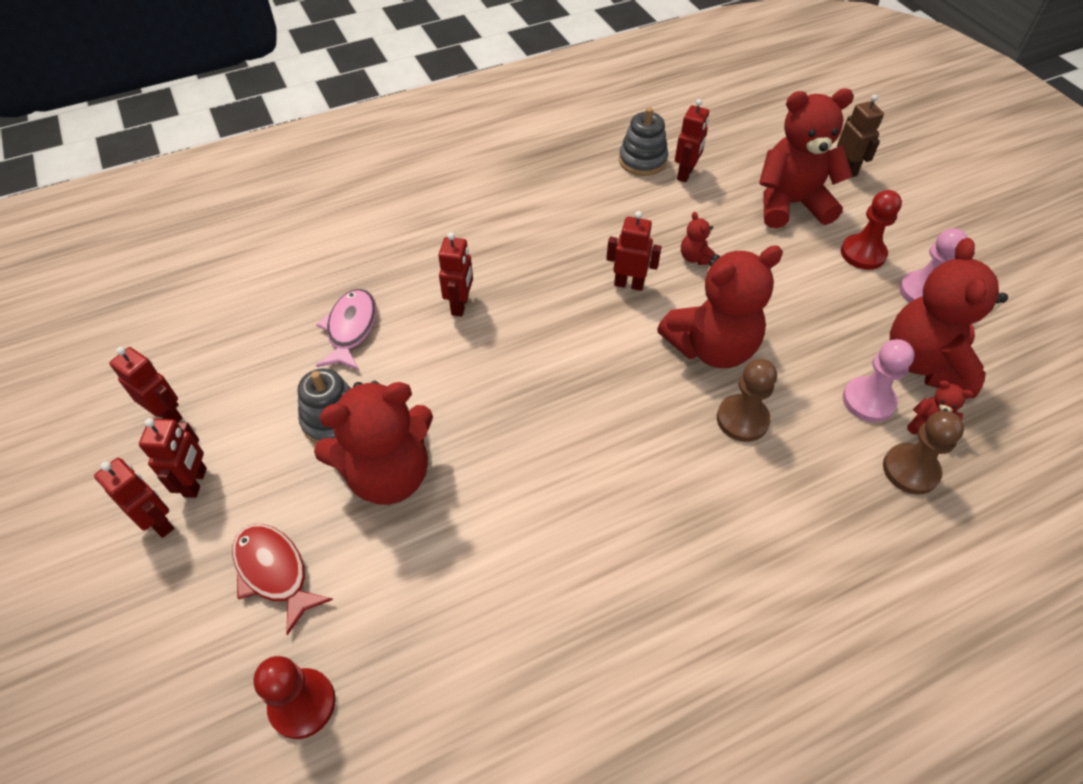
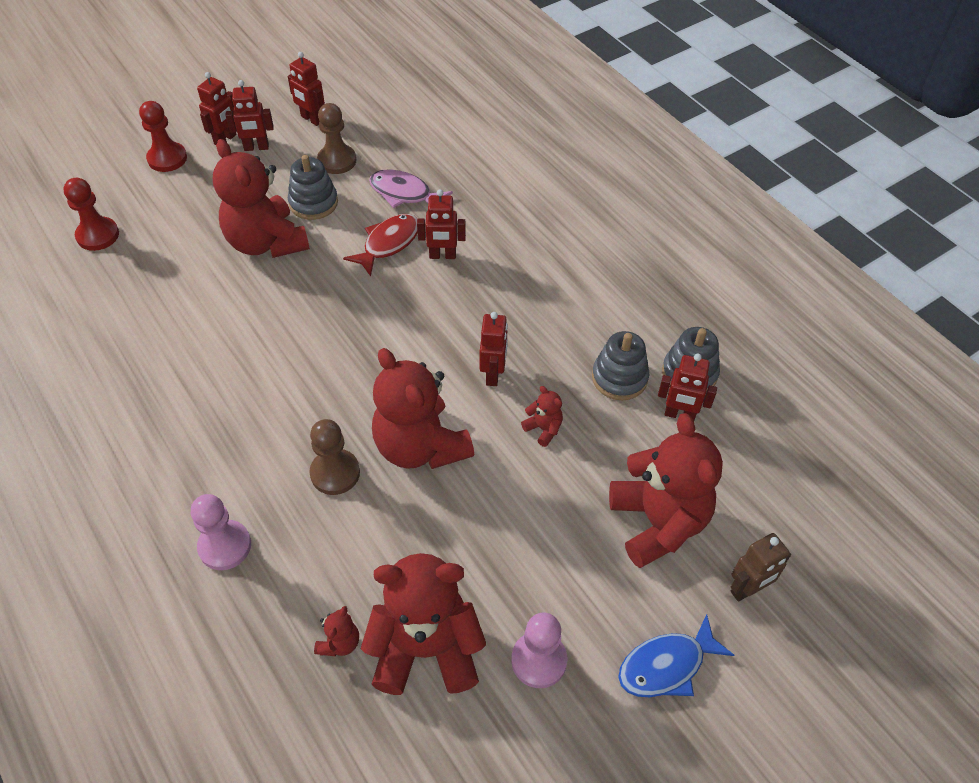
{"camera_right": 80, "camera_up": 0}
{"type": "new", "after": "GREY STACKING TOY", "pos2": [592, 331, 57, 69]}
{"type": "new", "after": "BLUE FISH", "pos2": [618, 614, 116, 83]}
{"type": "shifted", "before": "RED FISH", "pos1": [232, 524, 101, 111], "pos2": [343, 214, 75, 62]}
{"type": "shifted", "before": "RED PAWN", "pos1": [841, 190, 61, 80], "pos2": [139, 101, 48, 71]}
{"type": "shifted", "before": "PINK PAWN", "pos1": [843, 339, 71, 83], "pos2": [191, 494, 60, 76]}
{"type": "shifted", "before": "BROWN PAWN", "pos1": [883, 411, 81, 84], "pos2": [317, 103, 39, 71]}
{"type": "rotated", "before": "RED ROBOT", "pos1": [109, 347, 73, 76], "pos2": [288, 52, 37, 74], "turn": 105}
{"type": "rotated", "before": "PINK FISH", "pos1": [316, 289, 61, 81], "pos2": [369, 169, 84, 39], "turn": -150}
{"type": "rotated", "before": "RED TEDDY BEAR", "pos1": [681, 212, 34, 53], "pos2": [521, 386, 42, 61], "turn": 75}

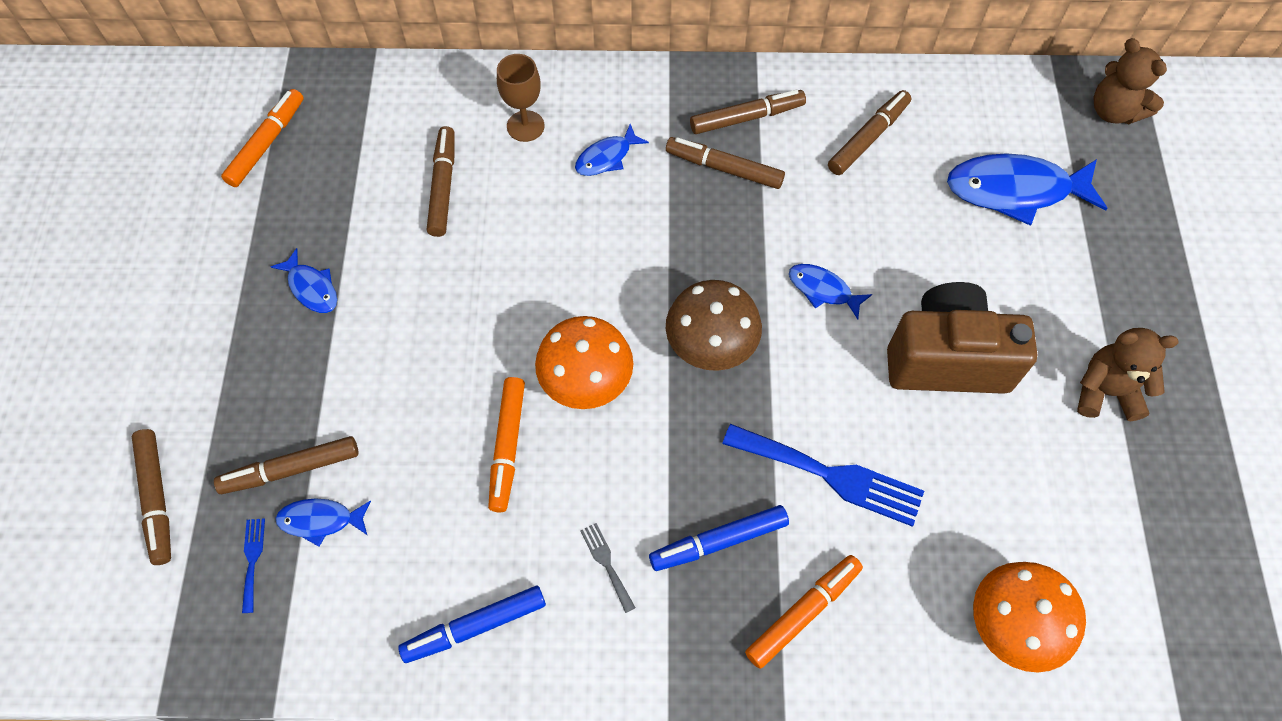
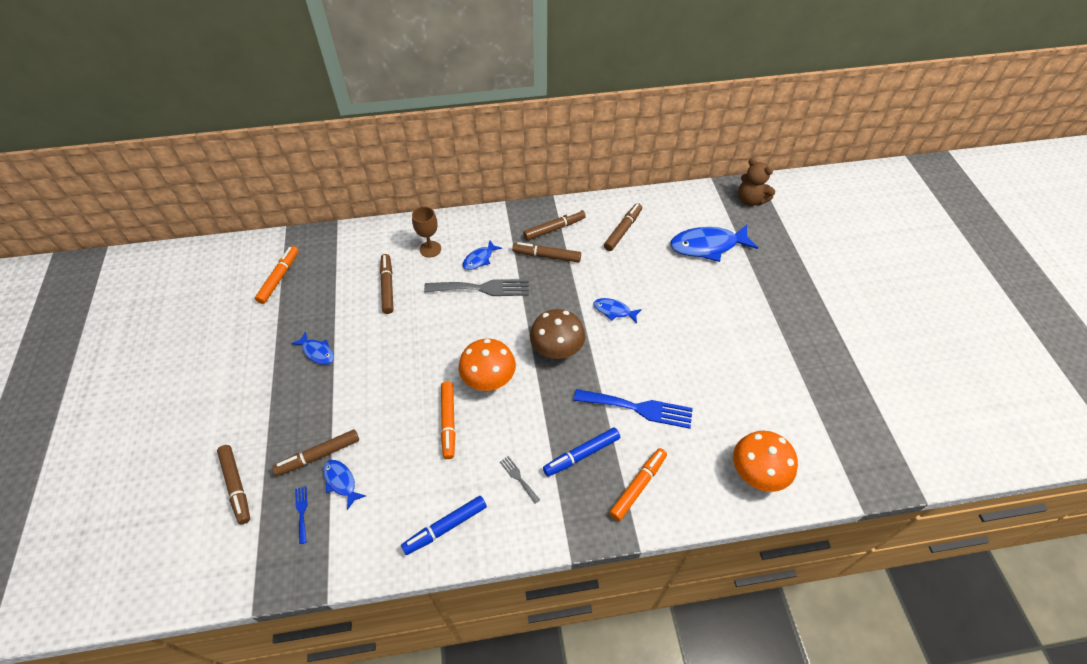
{"camera_right": -10, "camera_up": -10}
{"type": "gone", "before": "BROWN CAMERA", "pos1": [887, 282, 150, 112]}
{"type": "gone", "before": "BROWN TEDDY BEAR", "pos1": [1077, 328, 102, 93]}
{"type": "new", "after": "GREY FORK", "pos2": [424, 279, 105, 17]}
{"type": "rotated", "before": "BLUE FISH", "pos1": [275, 498, 96, 49], "pos2": [323, 460, 43, 50], "turn": 60}

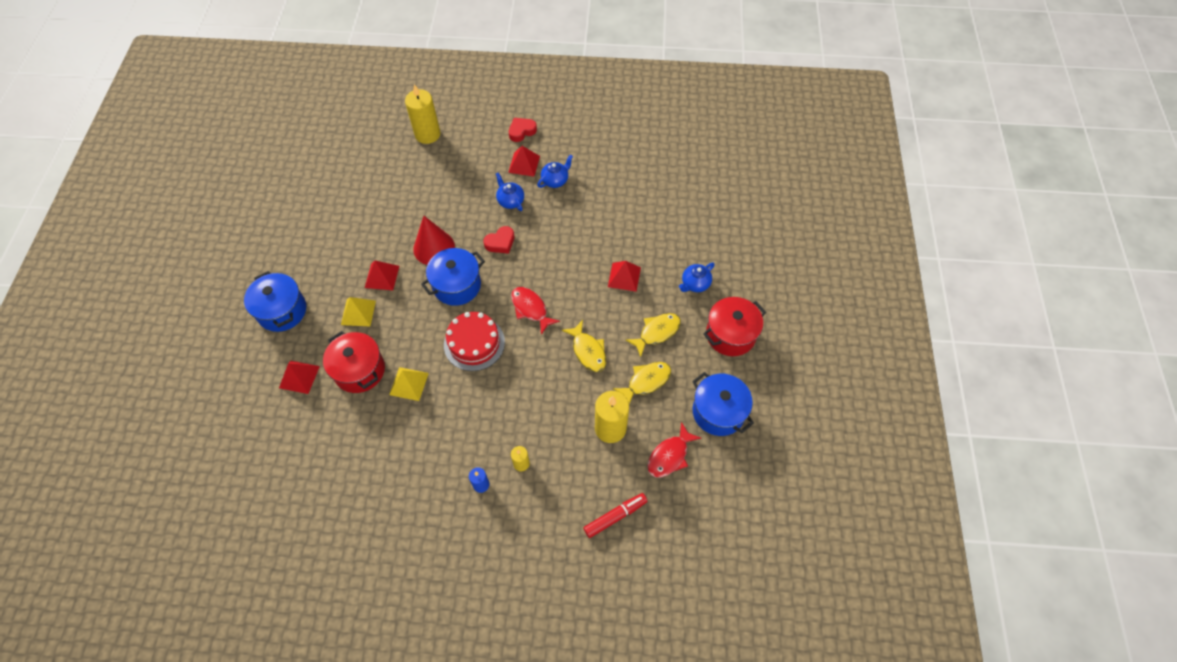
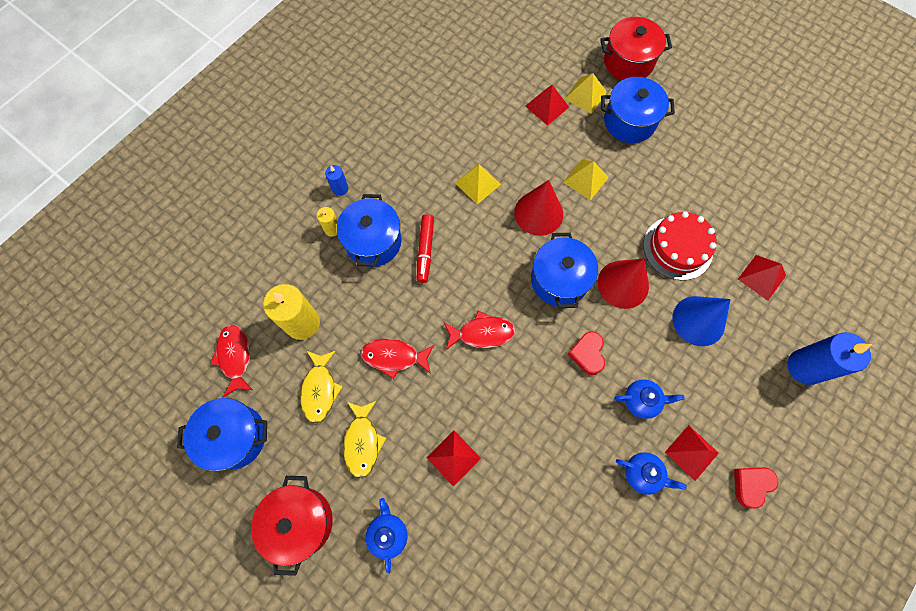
{"camera_right": 125, "camera_up": 10}
{"type": "new", "after": "BLUE POT", "pos2": [337, 194, 65, 73]}
{"type": "new", "after": "RED CONE", "pos2": [514, 180, 49, 56]}
{"type": "new", "after": "YELLOW PYRAMID", "pos2": [565, 73, 42, 41]}
{"type": "new", "after": "BLUE CONE", "pos2": [673, 296, 58, 50]}
{"type": "shifted", "before": "RED POT", "pos1": [323, 331, 62, 62], "pos2": [600, 17, 72, 63]}
{"type": "shifted", "before": "RED PYRAMID", "pos1": [365, 261, 34, 29], "pos2": [738, 255, 48, 46]}
{"type": "shifted", "before": "RED CAKE", "pos1": [444, 312, 61, 59], "pos2": [643, 211, 74, 69]}
{"type": "shifted", "before": "RED MARKER", "pos1": [583, 493, 65, 45], "pos2": [417, 214, 17, 69]}
{"type": "repainted", "before": "YELLOW CANDLE", "after": "BLUE CANDLE", "pos1": [405, 84, 35, 60], "pos2": [787, 332, 85, 53]}
{"type": "repainted", "before": "YELLOW FISH", "after": "RED FISH", "pos1": [562, 320, 44, 52], "pos2": [361, 338, 73, 41]}
{"type": "rotated", "before": "RED HEART", "pos1": [509, 118, 28, 24], "pos2": [734, 467, 44, 42], "turn": -135}
{"type": "rotated", "before": "BLUE TEAPOT", "pos1": [537, 155, 36, 33], "pos2": [616, 452, 71, 43], "turn": -60}

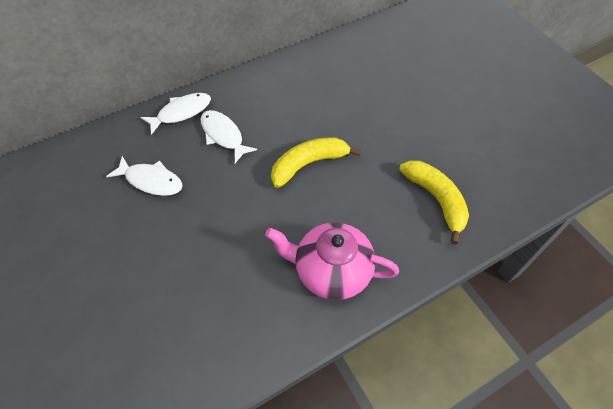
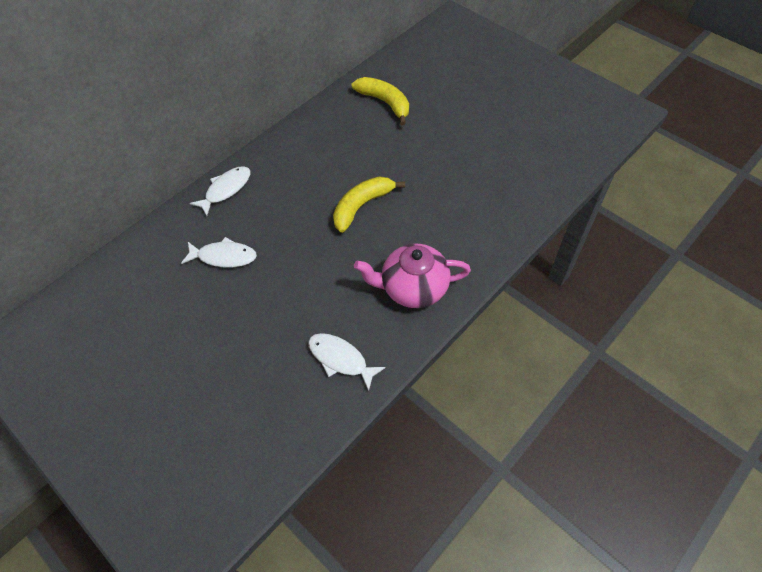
{"camera_right": -15, "camera_up": 0}
{"type": "shifted", "before": "WHITE FISH", "pos1": [200, 110, 57, 53], "pos2": [308, 333, 78, 58]}
{"type": "shifted", "before": "YELLOW BANANA", "pos1": [399, 160, 70, 85], "pos2": [352, 77, 57, 48]}

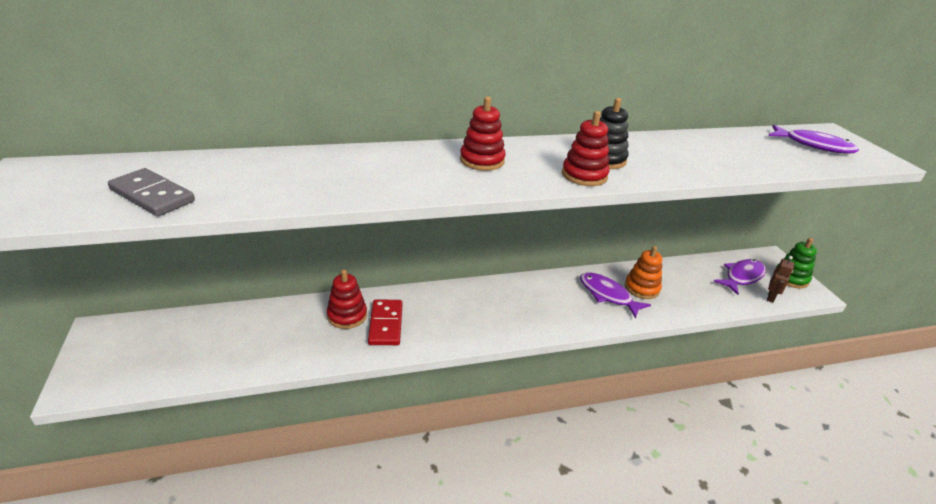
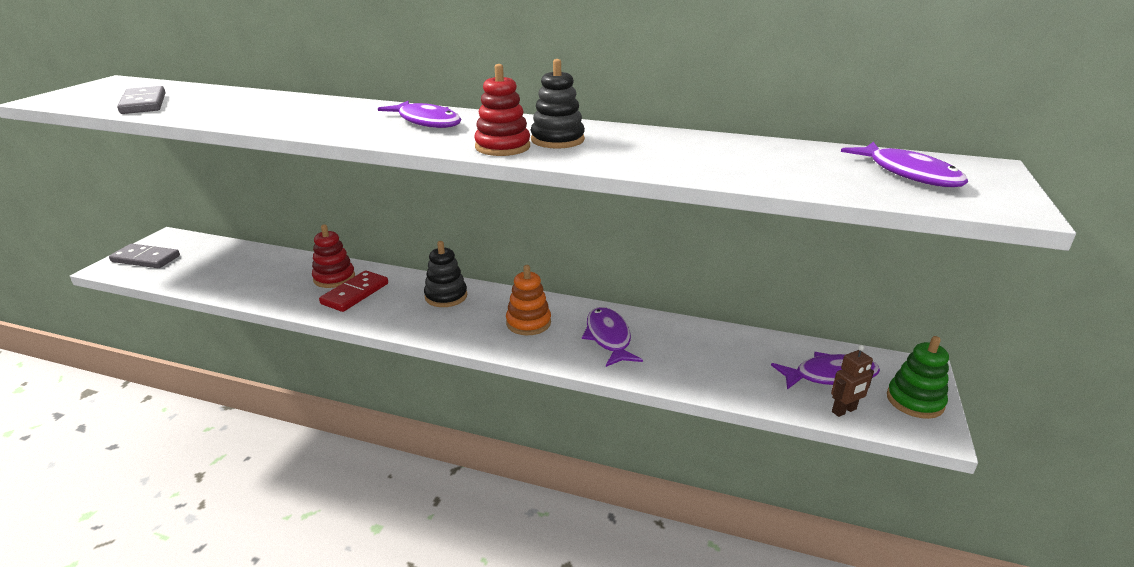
{"camera_right": 35, "camera_up": -5}
{"type": "new", "after": "GREY DOMINO", "pos2": [109, 244, 71, 24]}
{"type": "new", "after": "BLACK STACKING TOY", "pos2": [424, 241, 43, 66]}
{"type": "shifted", "before": "ORANGE STACKING TOY", "pos1": [625, 246, 37, 53], "pos2": [506, 265, 45, 70]}
{"type": "swapped", "before": "RED STACKING TOY", "after": "PURPLE FISH", "pos1": [460, 97, 45, 74], "pos2": [378, 101, 83, 27]}

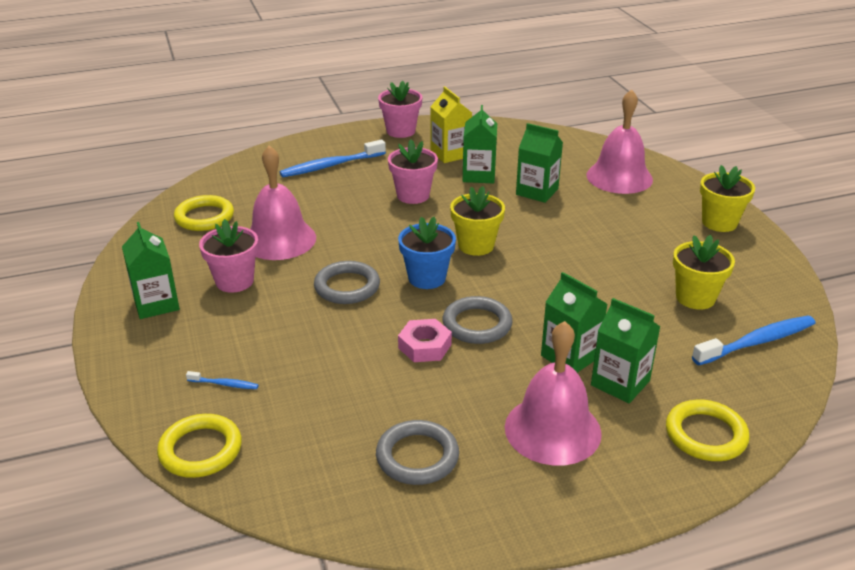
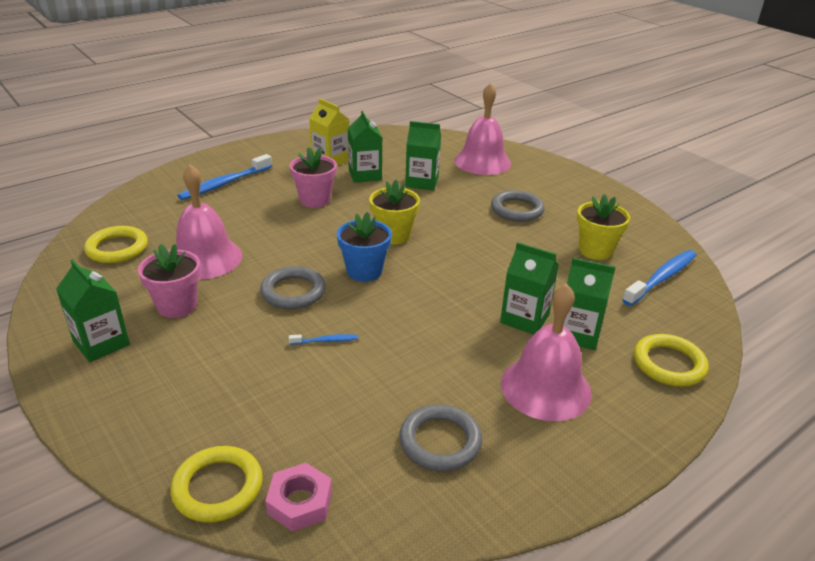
{"camera_right": -20, "camera_up": 0}
{"type": "gone", "before": "PINK FLOWER POT", "pos1": [378, 81, 44, 57]}
{"type": "gone", "before": "YELLOW FLOWER POT", "pos1": [700, 165, 55, 67]}
{"type": "shifted", "before": "BLUE TOOTHBRUSH", "pos1": [186, 371, 73, 18], "pos2": [289, 334, 69, 11]}
{"type": "shifted", "before": "PINK NUT", "pos1": [398, 319, 54, 43], "pos2": [265, 463, 67, 69]}
{"type": "shifted", "before": "GREY RING", "pos1": [443, 296, 70, 48], "pos2": [491, 190, 54, 32]}

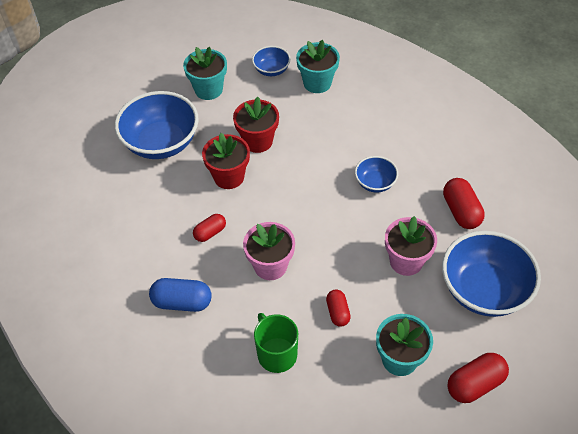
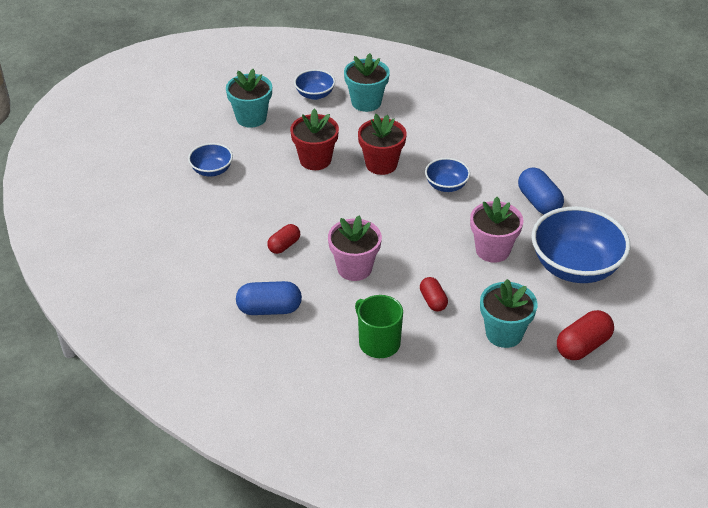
{"camera_right": -10, "camera_up": -10}
{"type": "shifted", "before": "RED FLOWER POT", "pos1": [202, 133, 48, 56], "pos2": [358, 114, 49, 61]}
{"type": "repainted", "before": "RED CAPSULE", "after": "BLUE CAPSULE", "pos1": [443, 178, 42, 51], "pos2": [518, 167, 46, 47]}
{"type": "scaled", "before": "BLUE BOWL", "pos1": [115, 91, 84, 68], "pos2": [188, 143, 45, 34], "scale": 0.5}

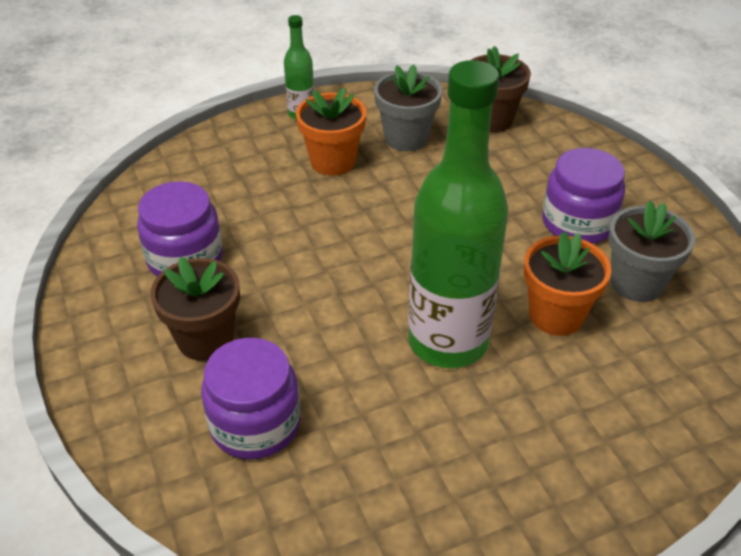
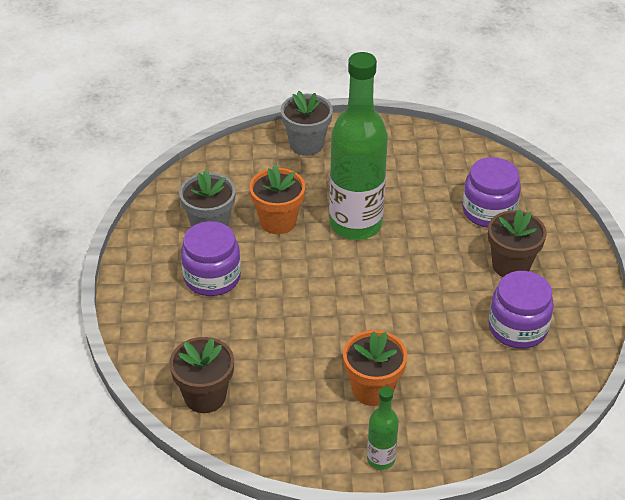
{"camera_right": -160, "camera_up": 0}
{"type": "shifted", "before": "GREY FLOWER POT", "pos1": [374, 64, 68, 87], "pos2": [281, 91, 52, 65]}

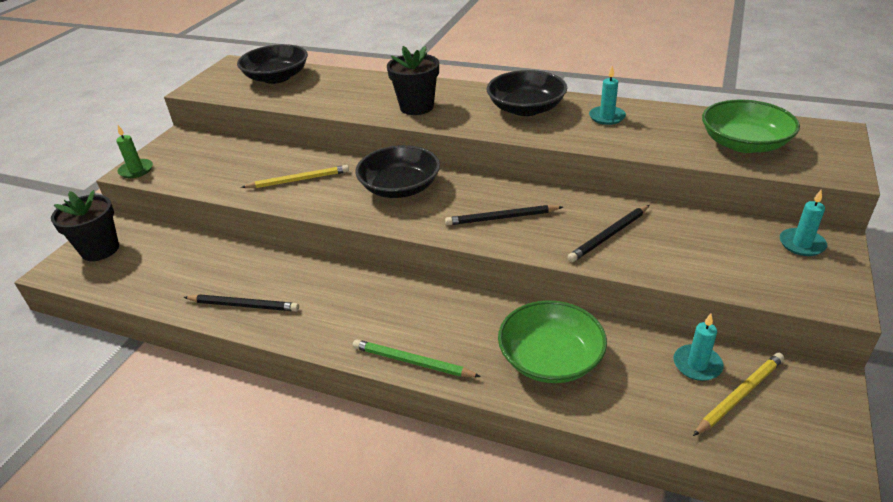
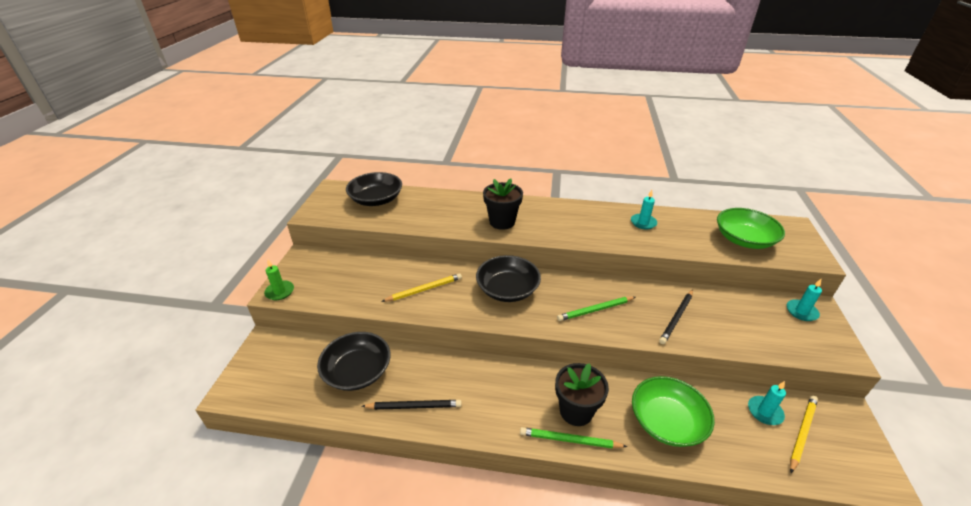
{"camera_right": -15, "camera_up": 0}
{"type": "shifted", "before": "BLACK FLOWER POT", "pos1": [51, 190, 68, 71], "pos2": [555, 363, 54, 63]}
{"type": "shifted", "before": "BLACK BOWL", "pos1": [487, 70, 80, 46], "pos2": [317, 332, 74, 59]}
{"type": "repainted", "before": "BLACK PENCIL", "after": "GREEN PENCIL", "pos1": [445, 205, 118, 21], "pos2": [557, 297, 78, 24]}

